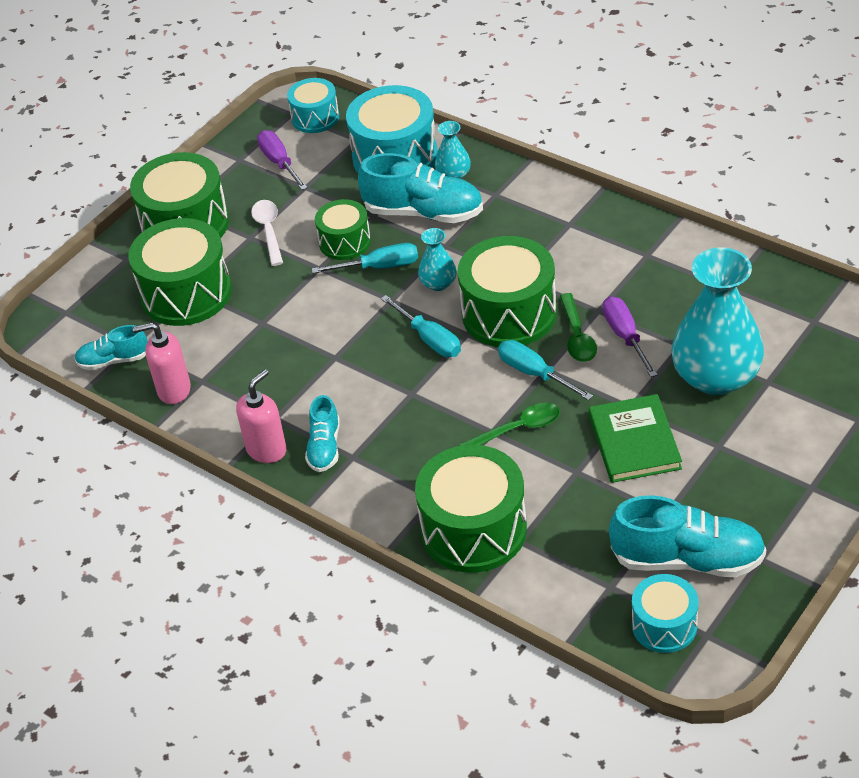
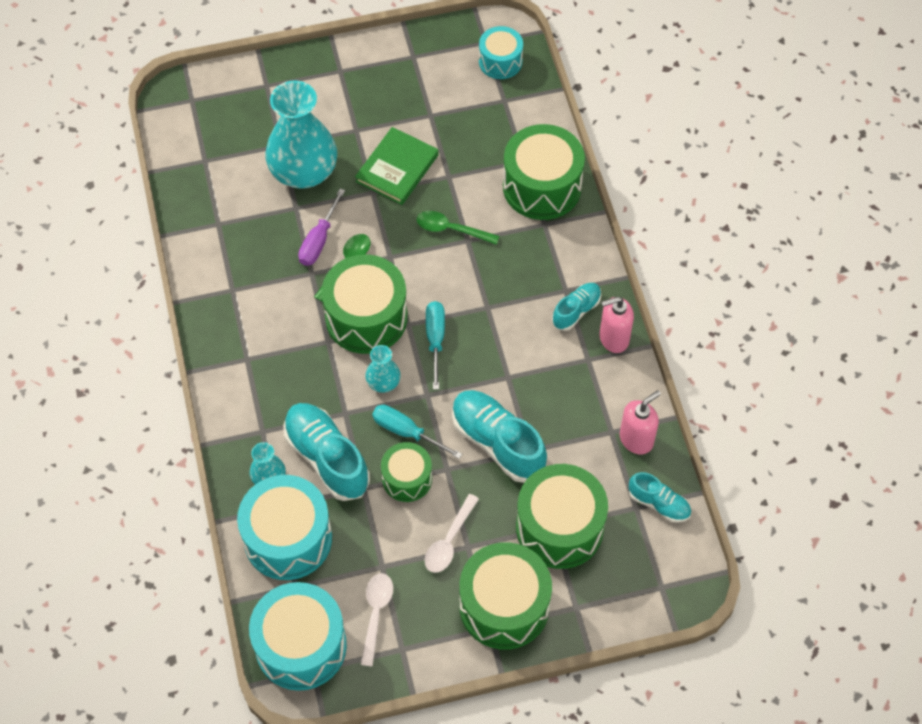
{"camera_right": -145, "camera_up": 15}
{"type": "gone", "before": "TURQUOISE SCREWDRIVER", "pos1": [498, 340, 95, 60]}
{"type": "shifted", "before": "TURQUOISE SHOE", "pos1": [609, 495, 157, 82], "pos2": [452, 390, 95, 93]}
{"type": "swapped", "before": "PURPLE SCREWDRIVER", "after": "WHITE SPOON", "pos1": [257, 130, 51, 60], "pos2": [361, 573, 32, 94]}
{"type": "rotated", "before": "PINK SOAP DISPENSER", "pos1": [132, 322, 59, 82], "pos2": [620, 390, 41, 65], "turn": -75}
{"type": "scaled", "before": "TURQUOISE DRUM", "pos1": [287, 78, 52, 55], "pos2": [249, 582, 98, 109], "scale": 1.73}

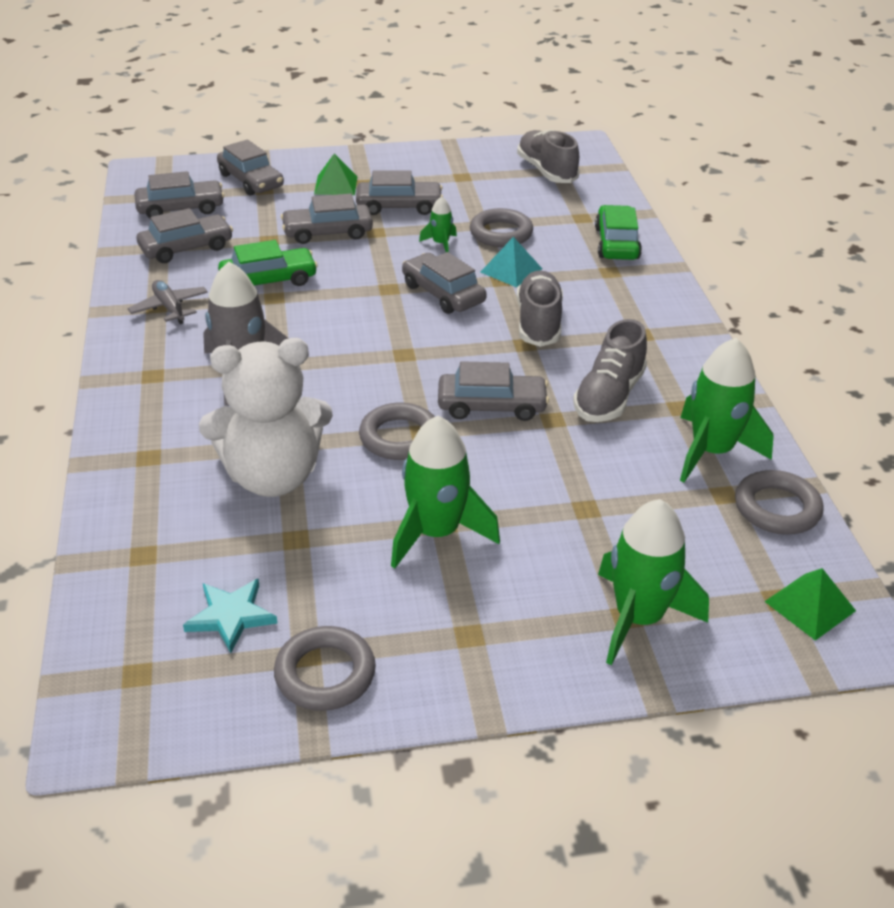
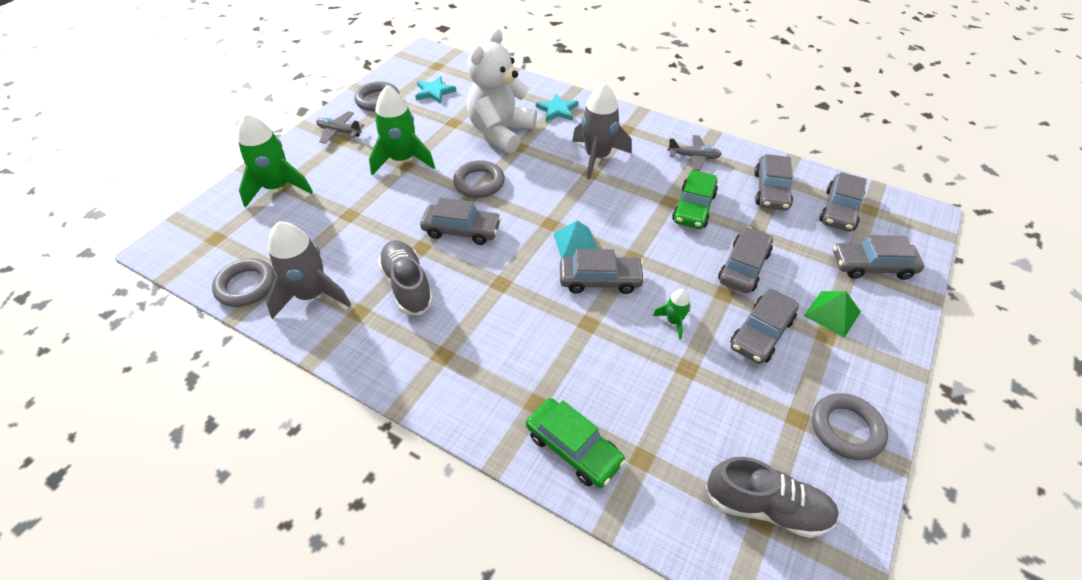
{"camera_right": 130, "camera_up": 10}
{"type": "gone", "before": "GREY SHOE", "pos1": [517, 270, 46, 77]}
{"type": "gone", "before": "GREEN PYRAMID", "pos1": [764, 568, 92, 73]}
{"type": "new", "after": "GREY PLANE", "pos2": [316, 111, 48, 33]}
{"type": "new", "after": "TURQUOISE STAR", "pos2": [536, 94, 43, 28]}
{"type": "shifted", "before": "GREY RING", "pos1": [470, 208, 63, 39], "pos2": [812, 393, 76, 67]}
{"type": "shifted", "before": "TURQUOISE PYRAMID", "pos1": [480, 237, 62, 50], "pos2": [553, 220, 44, 39]}
{"type": "repainted", "before": "GREEN ROCKET", "after": "GREY ROCKET", "pos1": [680, 338, 94, 144], "pos2": [266, 221, 85, 98]}
{"type": "rotated", "before": "GREY CAR", "pos1": [438, 361, 111, 60], "pos2": [420, 198, 81, 47], "turn": -120}

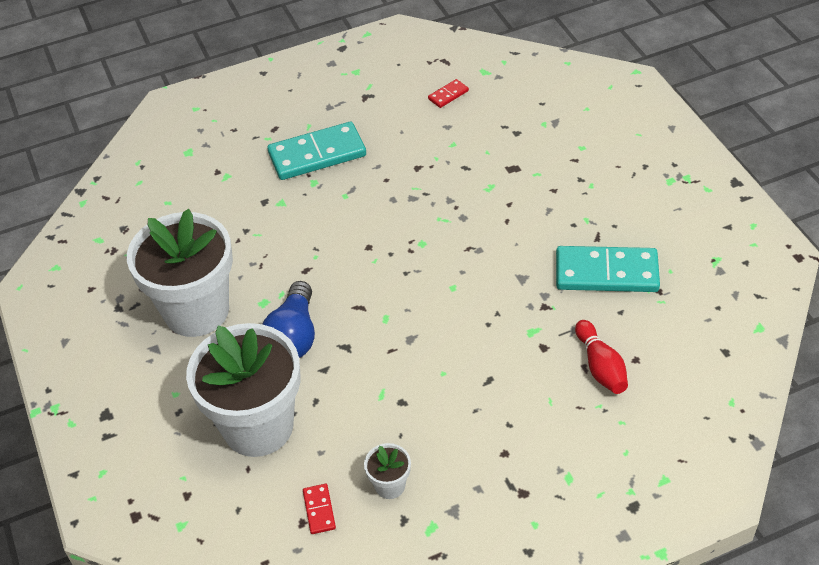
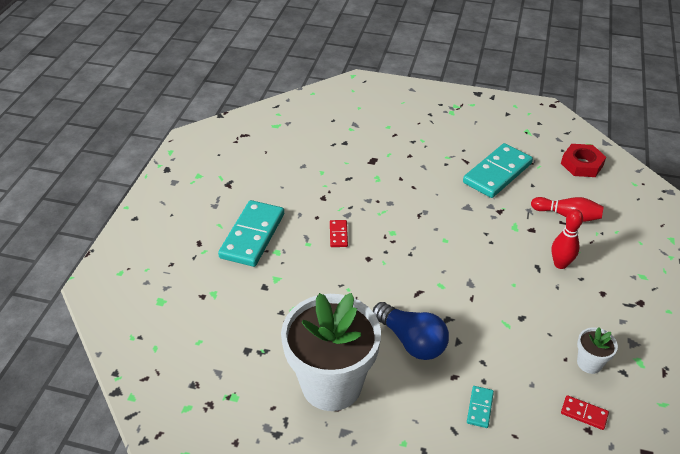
{"camera_right": -55, "camera_up": -5}
{"type": "new", "after": "RED BOWLING PIN", "pos2": [551, 210, 32, 59]}
{"type": "new", "after": "RED NUT", "pos2": [561, 144, 45, 33]}
{"type": "shifted", "before": "RED DOMINO", "pos1": [428, 79, 41, 29], "pos2": [330, 220, 18, 27]}
{"type": "swapped", "before": "WHITE FLOWER POT", "after": "TURQUOISE DOMINO", "pos1": [186, 323, 115, 134], "pos2": [467, 386, 27, 42]}

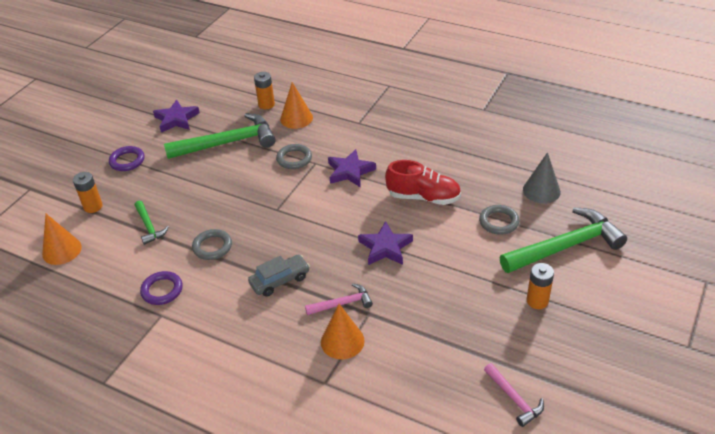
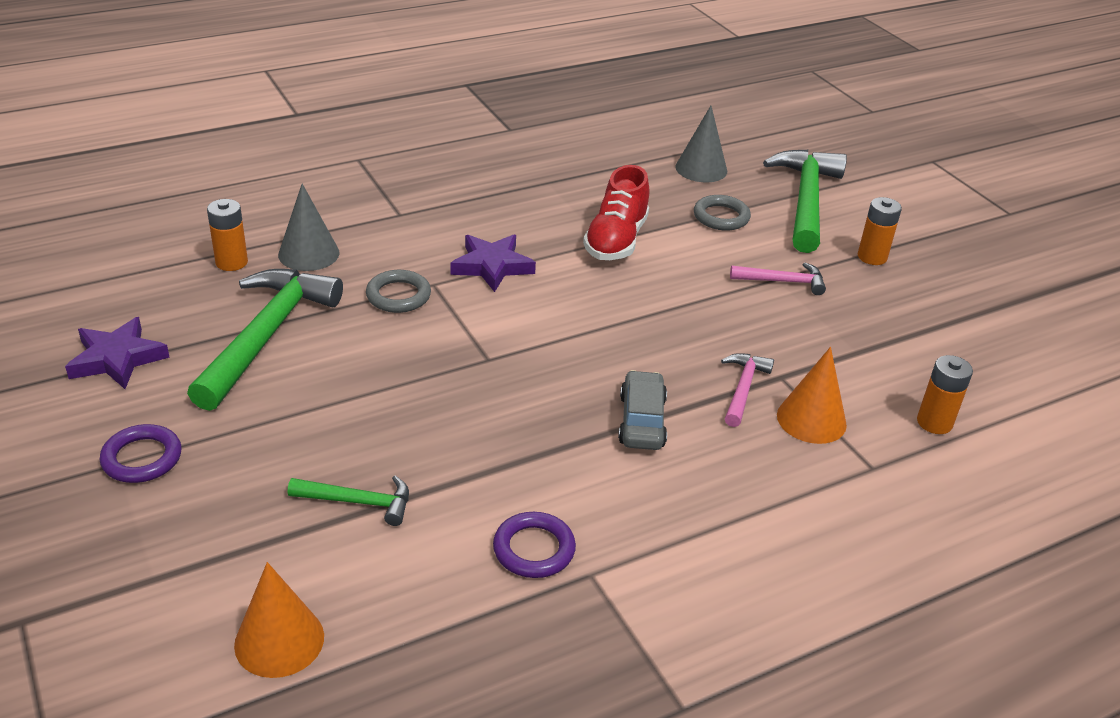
{"camera_right": -60, "camera_up": -5}
{"type": "gone", "before": "GREY RING", "pos1": [192, 229, 40, 31]}
{"type": "gone", "before": "PURPLE STAR", "pos1": [358, 221, 55, 44]}
{"type": "shifted", "before": "ORANGE BATTERY", "pos1": [73, 172, 30, 41], "pos2": [917, 355, 56, 79]}
{"type": "shifted", "before": "PINK HAMMER", "pos1": [484, 363, 60, 64], "pos2": [730, 262, 96, 33]}
{"type": "repainted", "before": "ORANGE CONE", "after": "GREY CONE", "pos1": [280, 82, 33, 47], "pos2": [278, 184, 61, 87]}
{"type": "rotated", "before": "RED SHOE", "pos1": [385, 160, 76, 45], "pos2": [583, 165, 66, 95], "turn": 150}

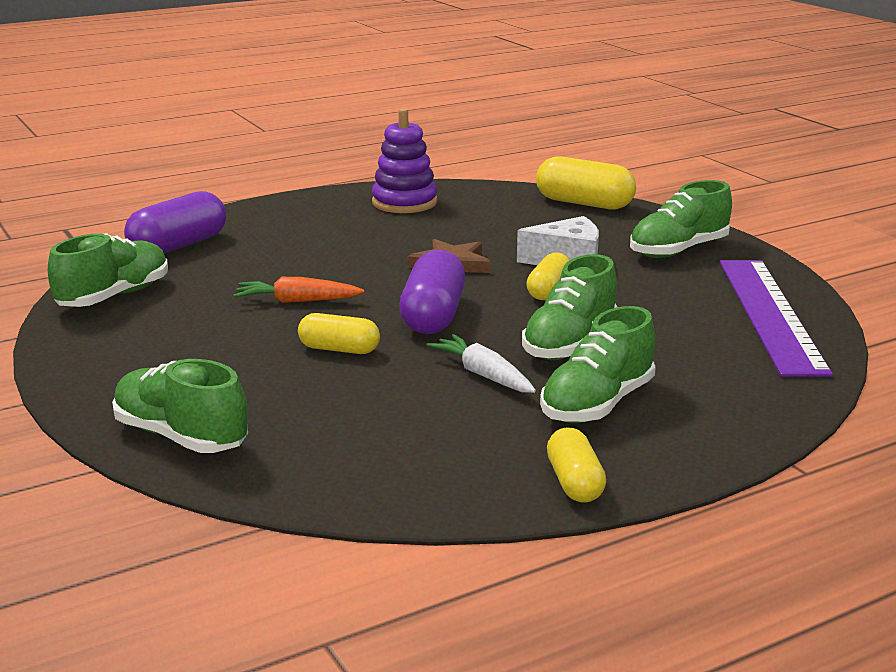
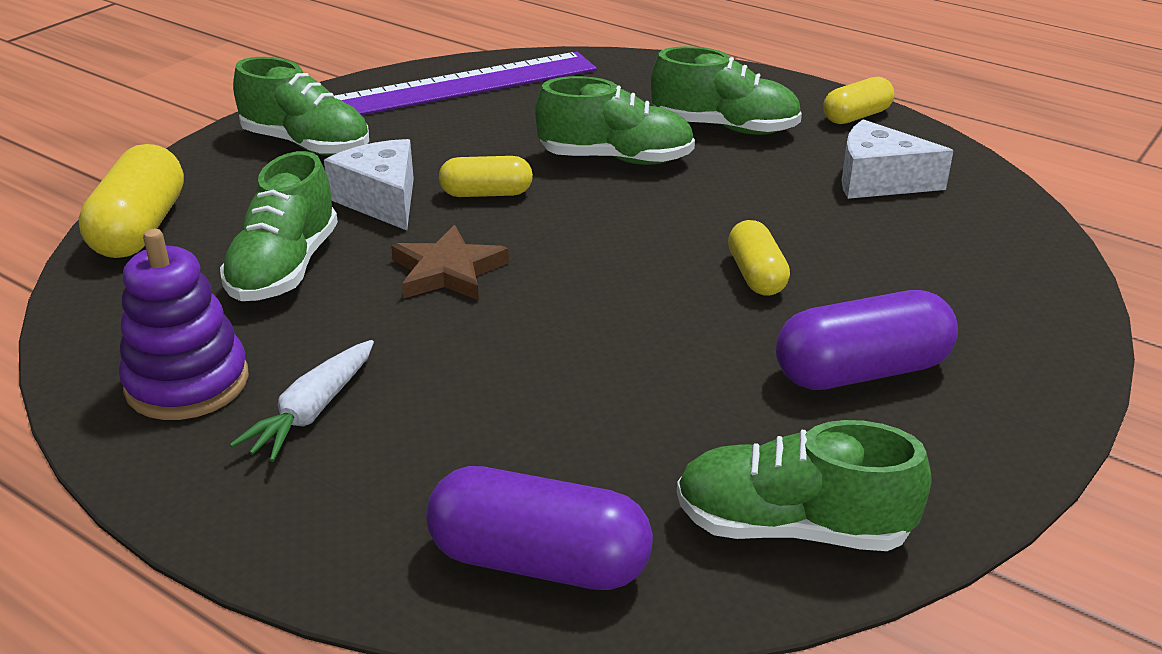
{"camera_right": -115, "camera_up": 10}
{"type": "gone", "before": "ORANGE CARROT", "pos1": [234, 277, 130, 26]}
{"type": "new", "after": "WHITE CHEESE", "pos2": [842, 119, 112, 80]}
{"type": "shifted", "before": "GREEN SHOE", "pos1": [112, 359, 136, 94], "pos2": [220, 151, 118, 150]}
{"type": "shifted", "before": "PURPLE CAPSULE", "pos1": [399, 250, 66, 84], "pos2": [776, 290, 182, 100]}
{"type": "shifted", "before": "WHITE CARROT", "pos1": [426, 334, 110, 59], "pos2": [230, 340, 144, 122]}

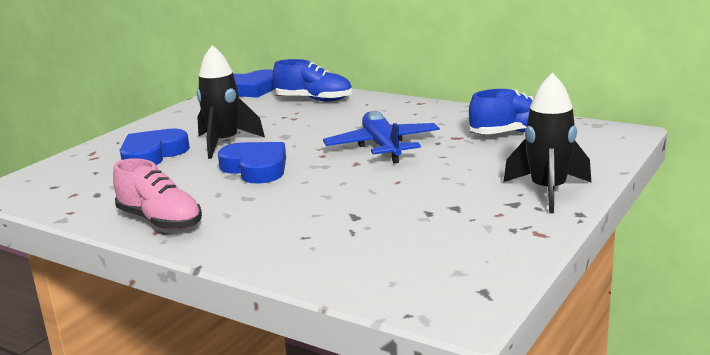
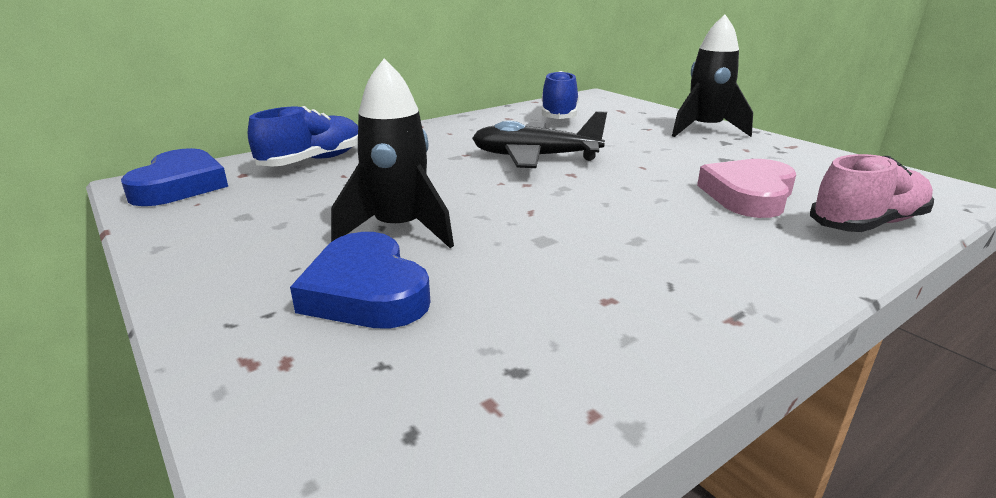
{"camera_right": -70, "camera_up": 5}
{"type": "gone", "before": "BLUE HEART", "pos1": [218, 142, 68, 42]}
{"type": "new", "after": "PINK HEART", "pos2": [697, 159, 99, 59]}
{"type": "shifted", "before": "PINK SHOE", "pos1": [113, 158, 89, 72], "pos2": [810, 154, 124, 78]}
{"type": "repainted", "before": "BLUE PLANE", "after": "BLACK PLANE", "pos1": [323, 110, 117, 53], "pos2": [472, 111, 135, 57]}

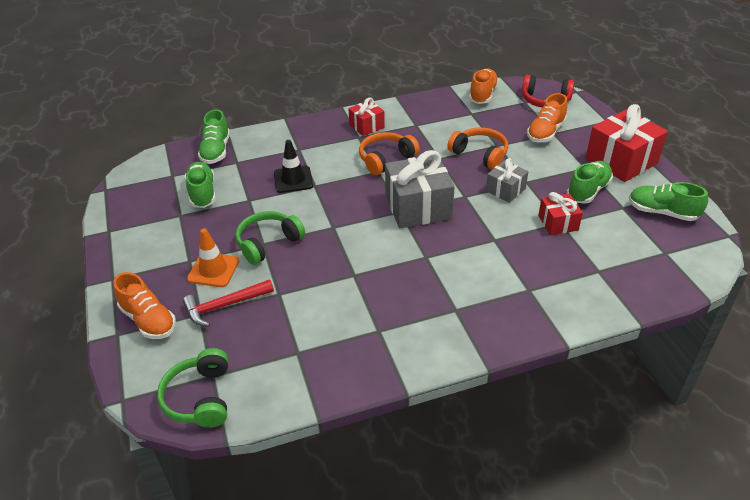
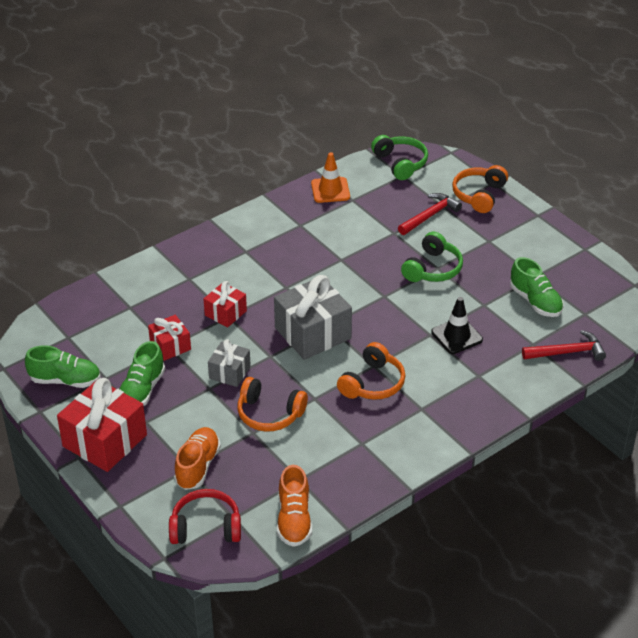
{"camera_right": 160, "camera_up": 0}
{"type": "shifted", "before": "ORANGE TRAFFIC CONE", "pos1": [187, 228, 52, 59], "pos2": [311, 152, 39, 51]}
{"type": "shifted", "before": "RED GIFT", "pos1": [348, 97, 37, 39], "pos2": [203, 281, 44, 47]}
{"type": "swapped", "before": "ORANGE SHOE", "after": "ORANGE HEADPHONES", "pos1": [113, 272, 63, 67], "pos2": [452, 165, 56, 48]}
{"type": "swapped", "before": "GREEN SHOE", "after": "RED HAMMER", "pos1": [198, 109, 32, 55], "pos2": [522, 330, 84, 31]}

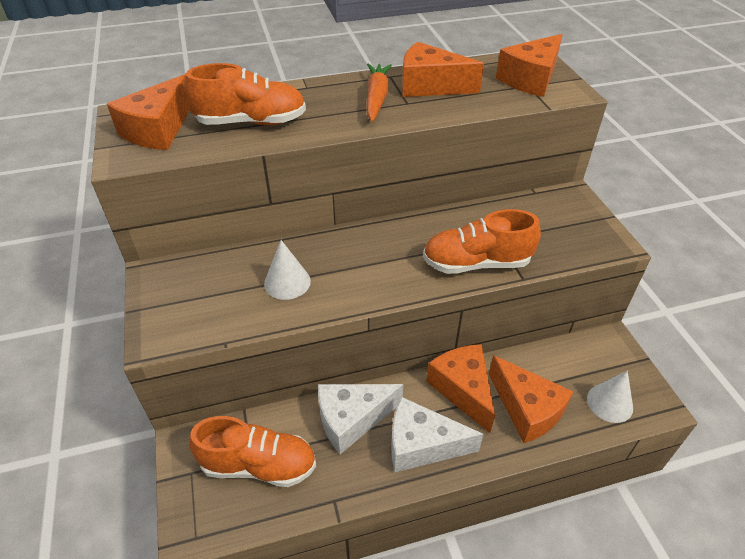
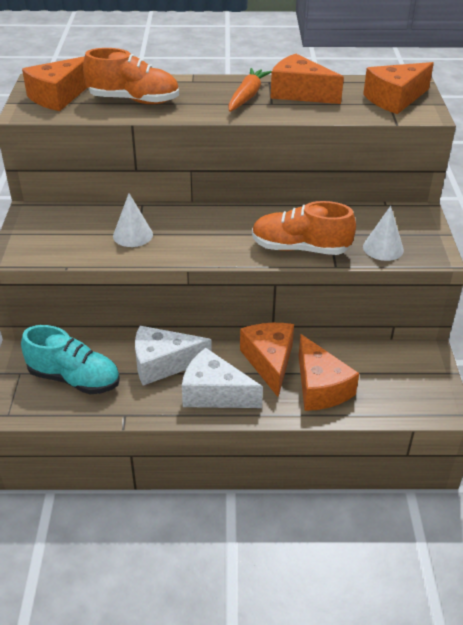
{"camera_right": 15, "camera_up": -5}
{"type": "shifted", "before": "WHITE CONE", "pos1": [587, 371, 46, 52], "pos2": [363, 206, 41, 55]}
{"type": "repainted", "before": "ORANGE SHOE", "after": "TURQUOISE SHOE", "pos1": [189, 416, 127, 71], "pos2": [21, 325, 99, 69]}

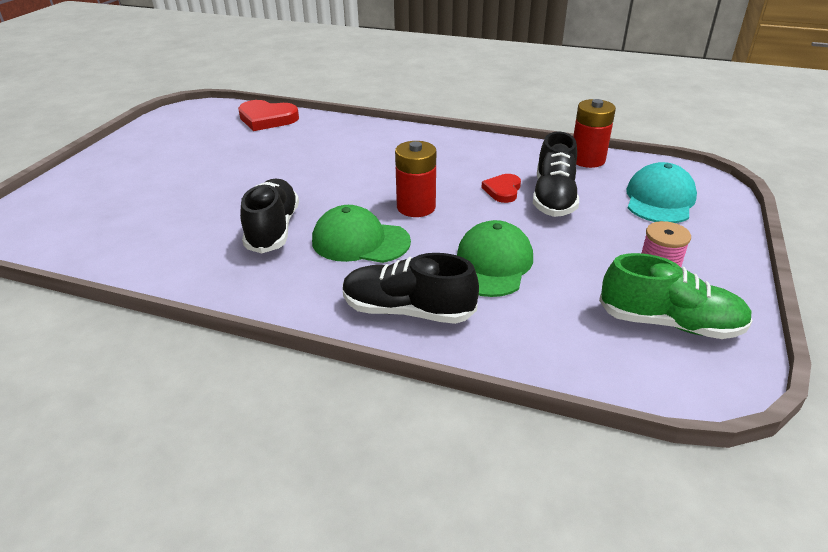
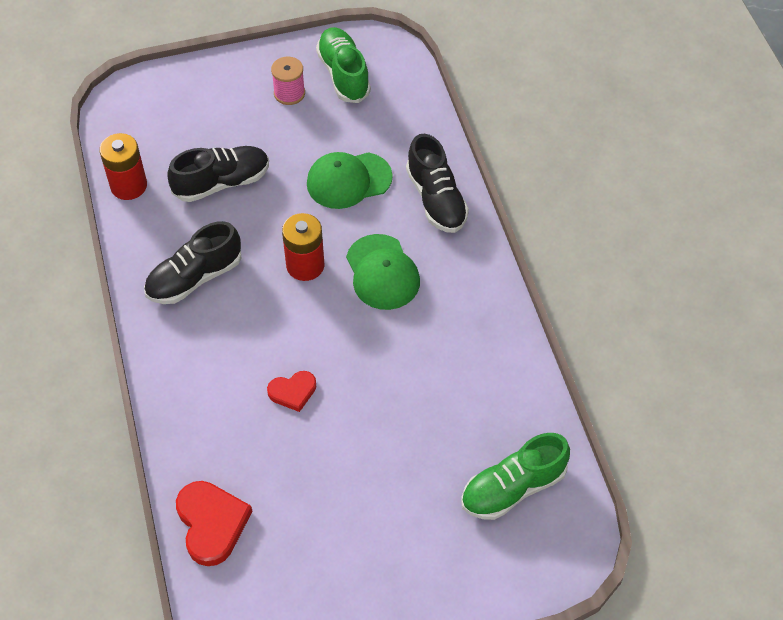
{"camera_right": -125, "camera_up": 20}
{"type": "gone", "before": "TURQUOISE CAP", "pos1": [627, 162, 70, 61]}
{"type": "new", "after": "GREEN SHOE", "pos2": [461, 433, 109, 87]}
{"type": "shifted", "before": "BLACK SHOE", "pos1": [240, 179, 59, 74], "pos2": [144, 221, 98, 83]}
{"type": "shifted", "before": "RED HEART", "pos1": [482, 174, 39, 29], "pos2": [267, 371, 49, 41]}

